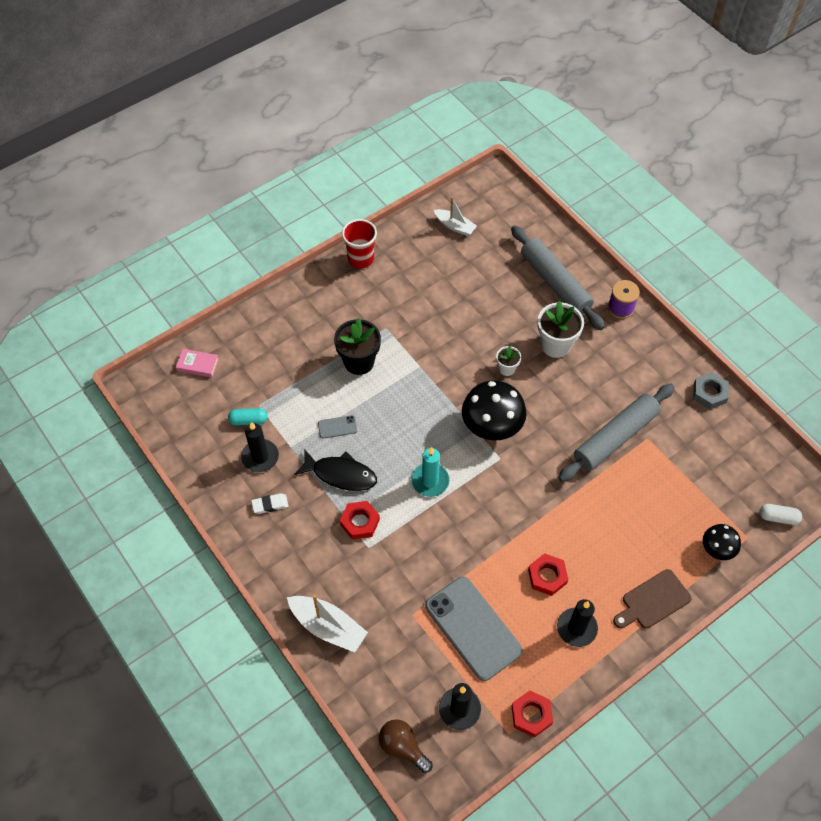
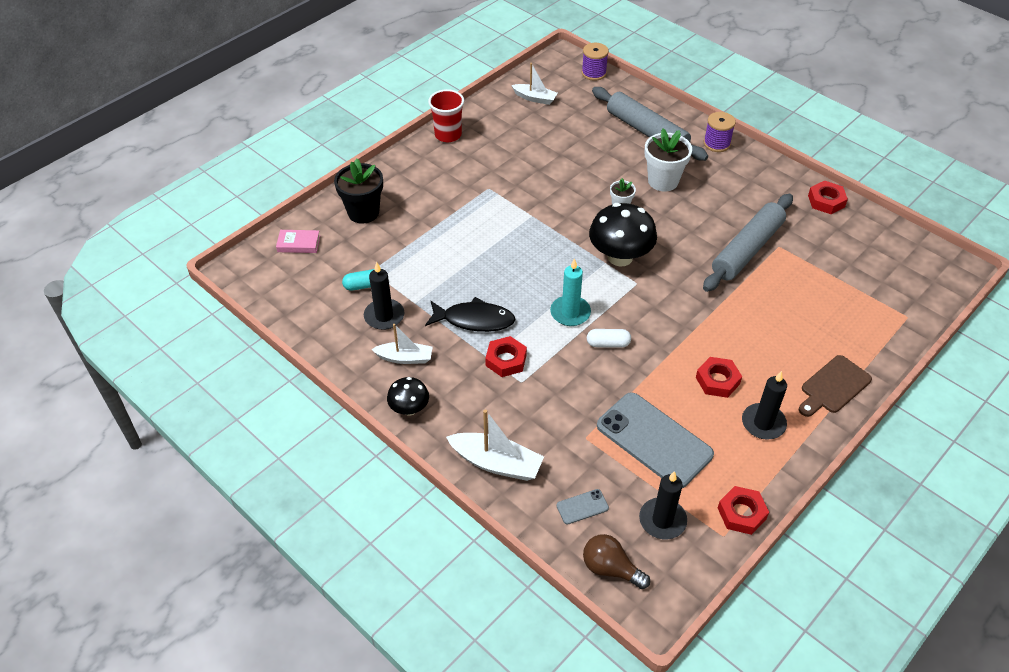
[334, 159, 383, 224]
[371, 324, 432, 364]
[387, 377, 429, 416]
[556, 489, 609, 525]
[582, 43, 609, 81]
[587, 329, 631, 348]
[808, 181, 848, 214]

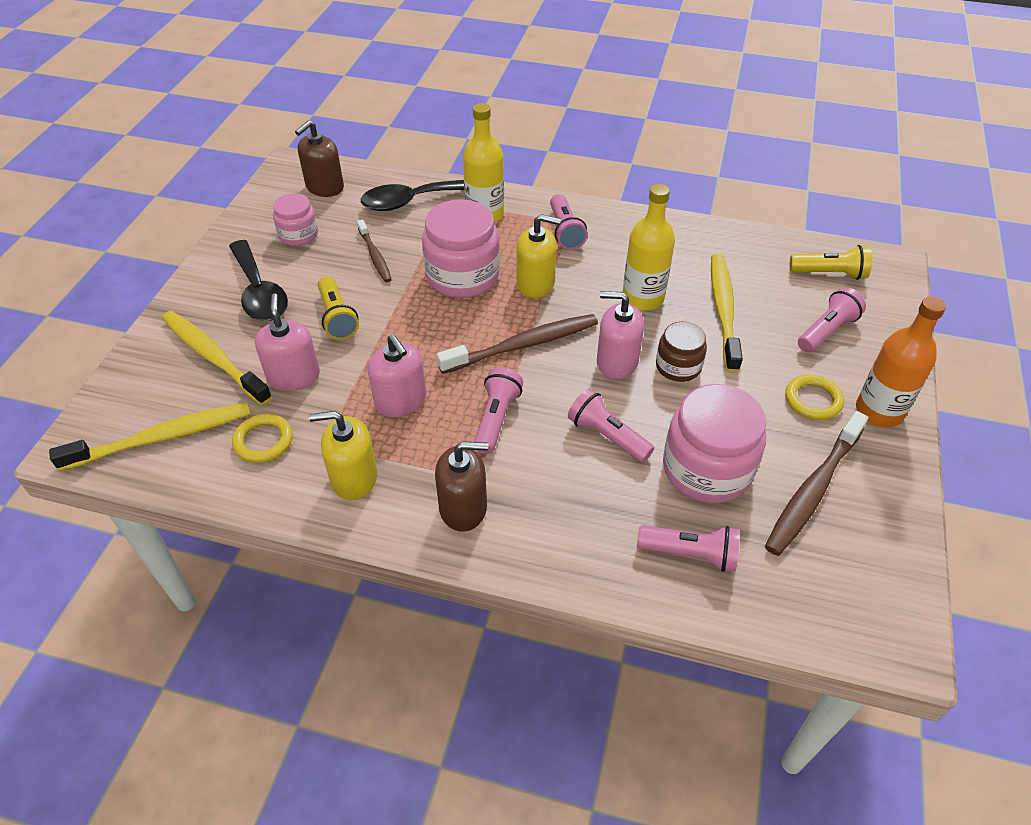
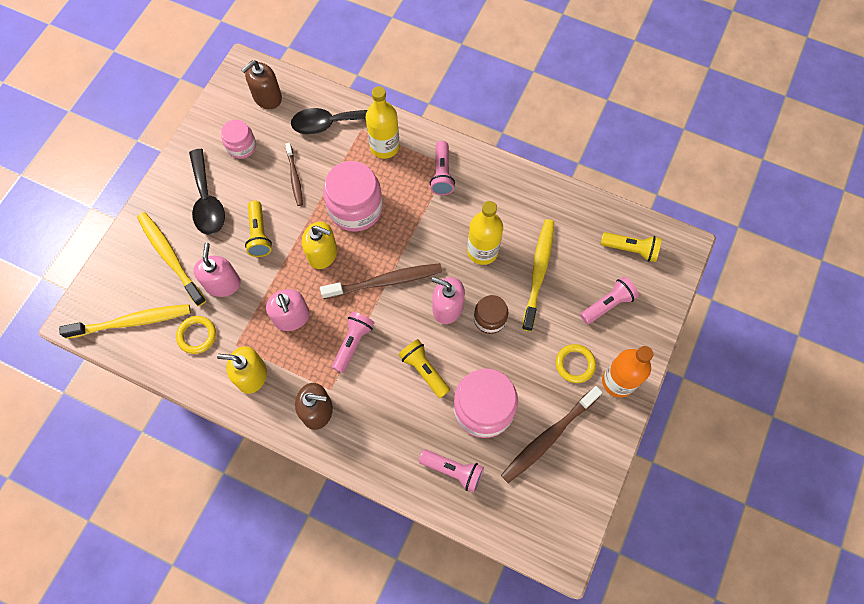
[302, 222, 337, 269]
[398, 339, 450, 398]

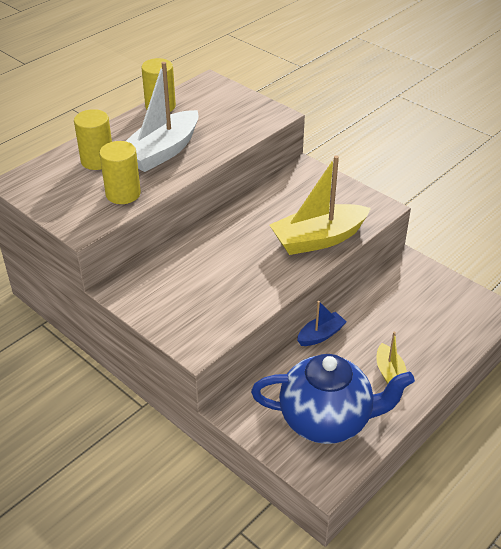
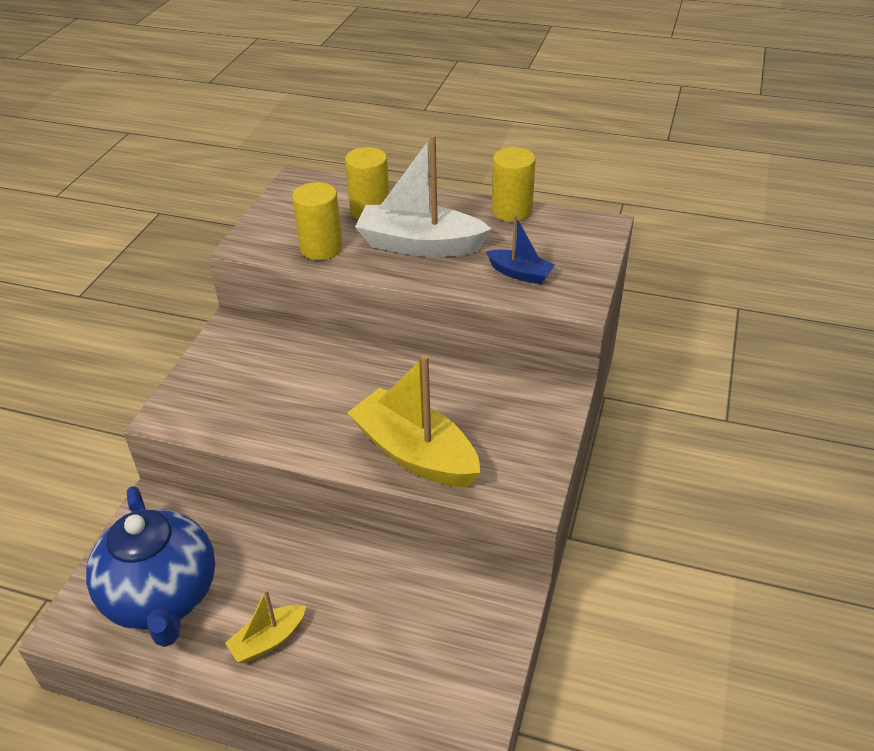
[486, 216, 555, 284]

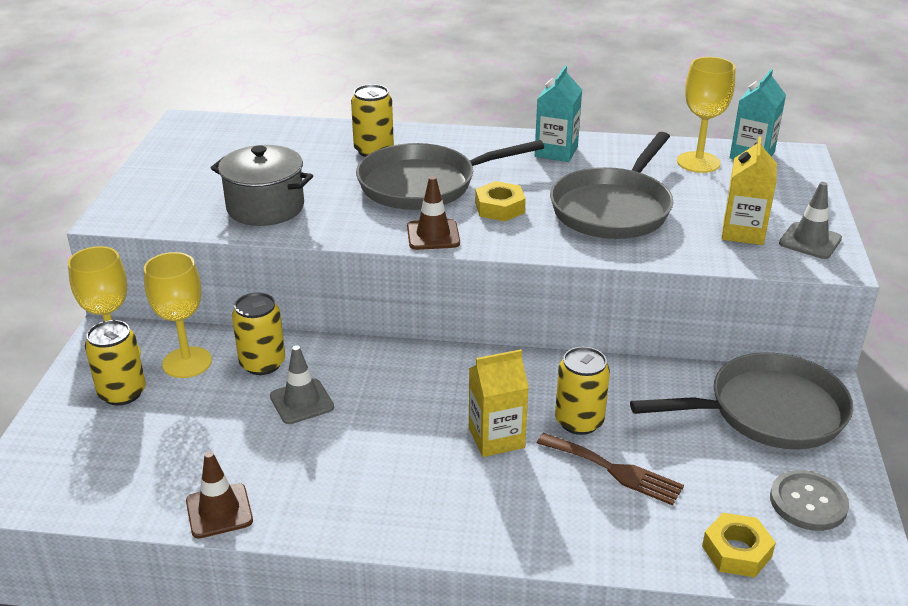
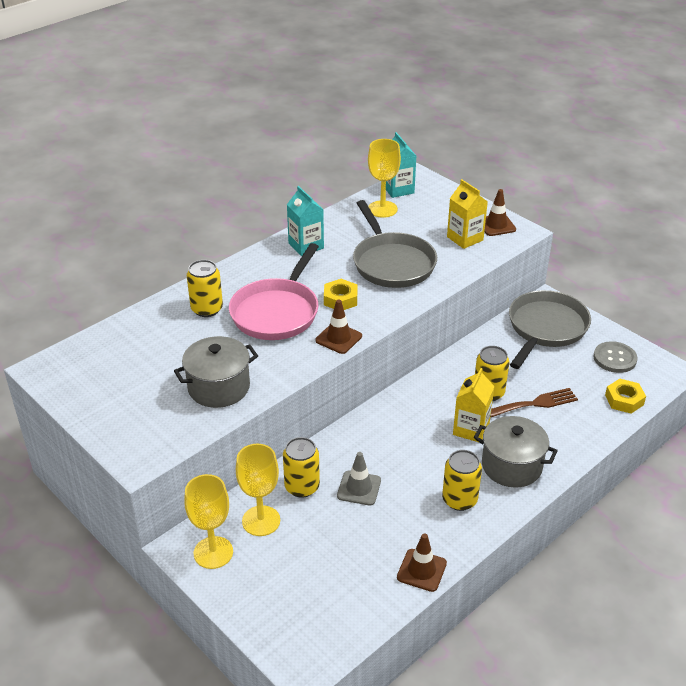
[229, 243, 319, 340]
[442, 450, 482, 511]
[474, 416, 558, 488]
[484, 189, 516, 236]

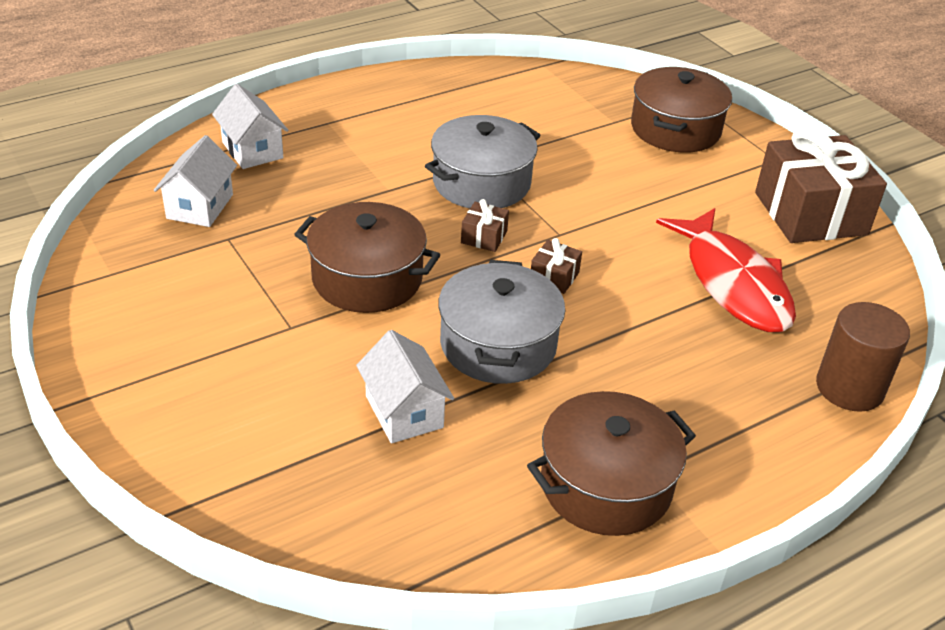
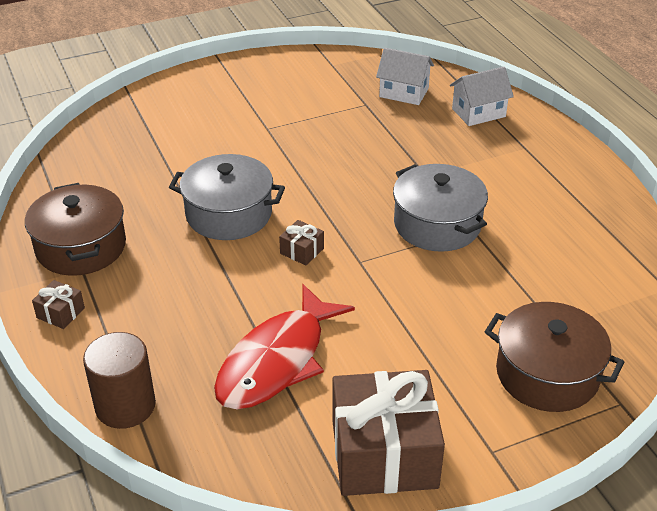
[32, 280, 85, 329]
[214, 284, 355, 410]
[294, 202, 440, 313] (first image)
[356, 330, 454, 444] (first image)

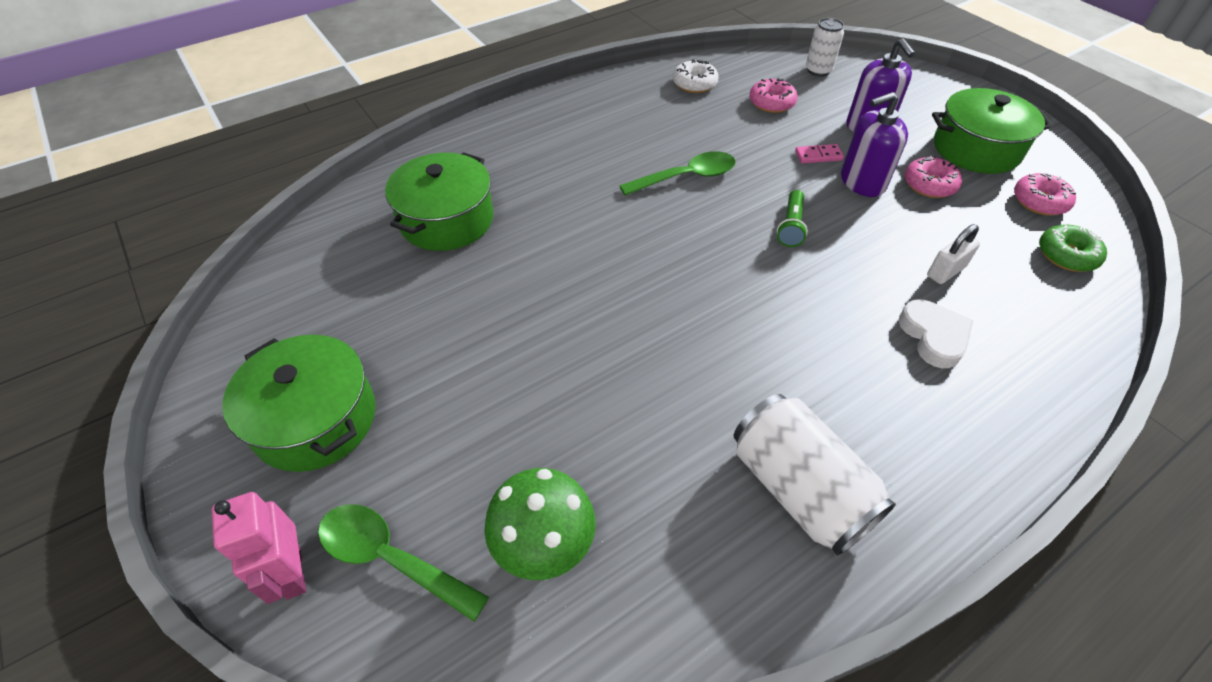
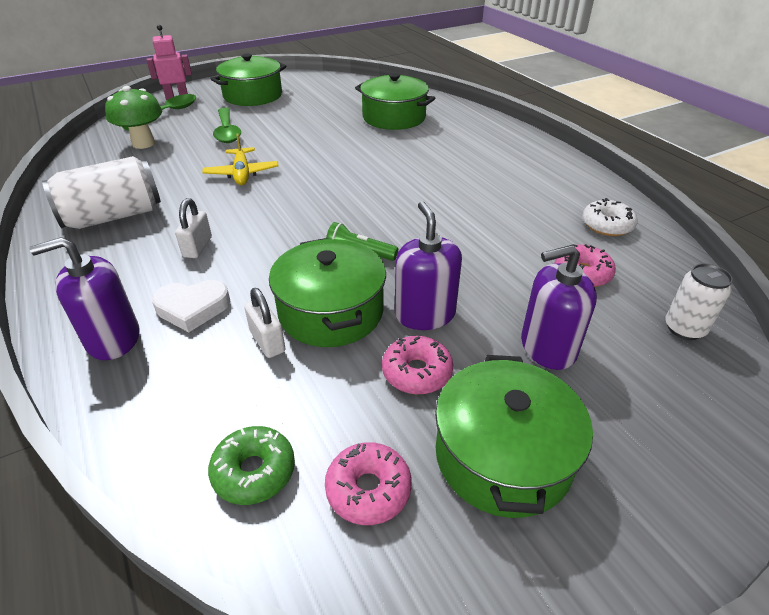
[29, 237, 140, 360]
[175, 198, 212, 258]
[202, 134, 279, 185]
[213, 107, 241, 143]
[269, 238, 386, 347]
[795, 144, 844, 163] (first image)

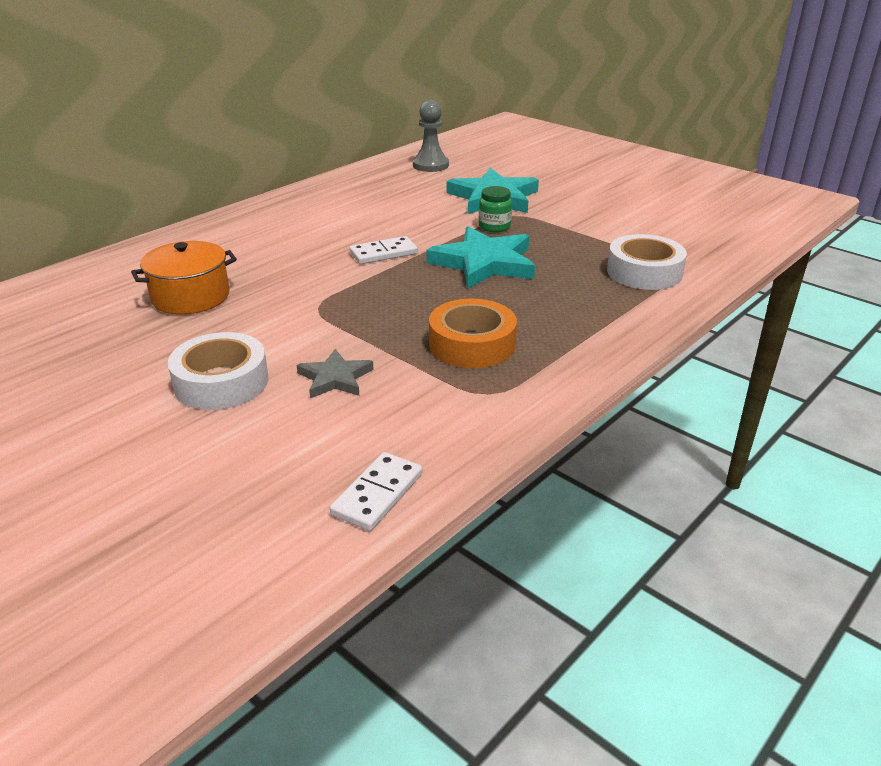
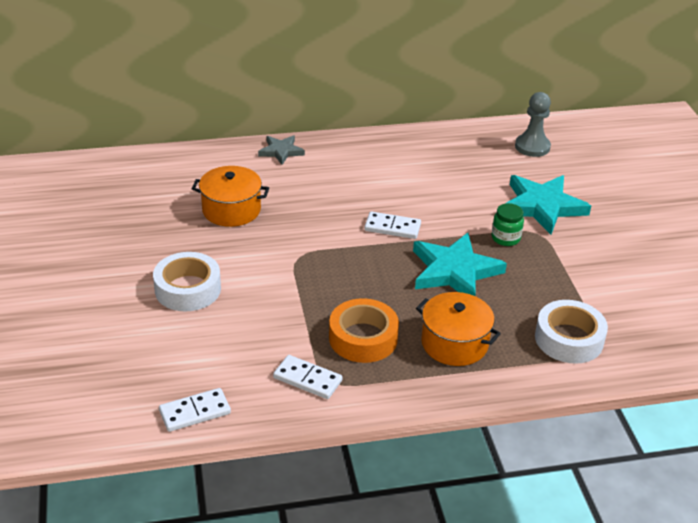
[258, 135, 305, 165]
[273, 355, 342, 399]
[416, 292, 501, 366]

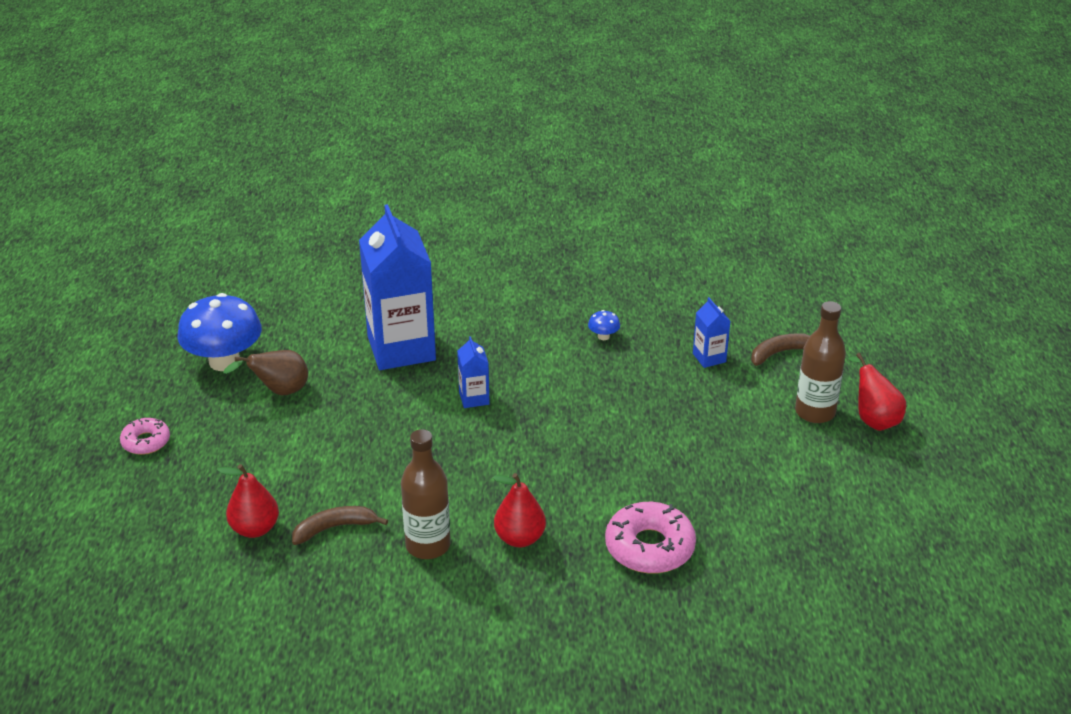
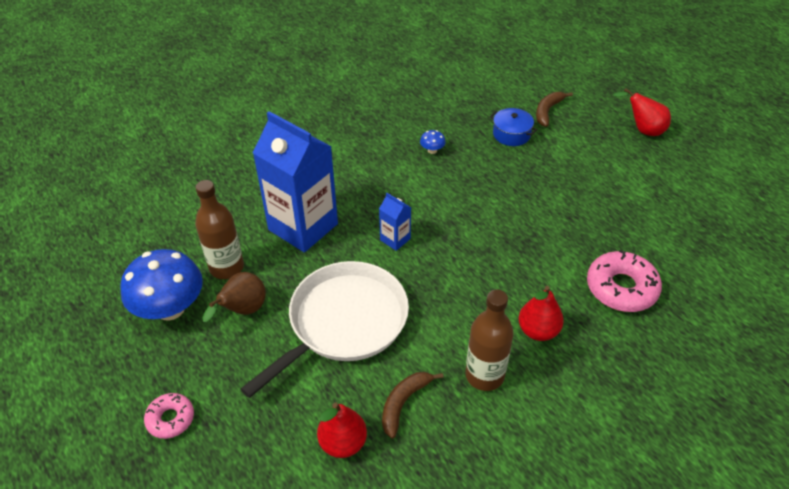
[195, 180, 244, 279]
[241, 261, 409, 398]
[490, 108, 537, 146]

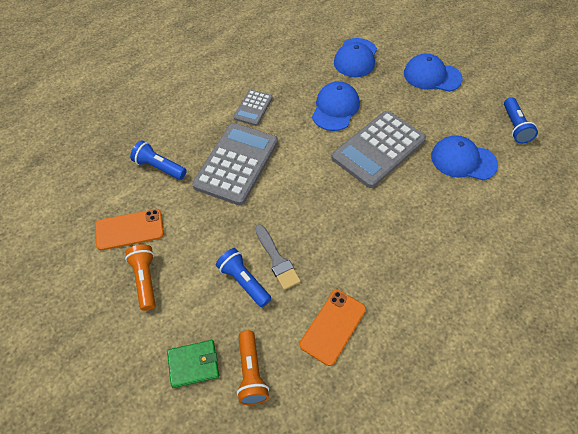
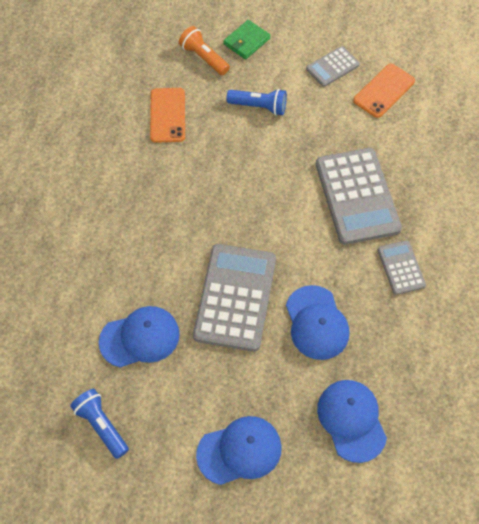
[306, 46, 360, 87]
[130, 141, 186, 180] (first image)
[255, 225, 301, 290] (first image)

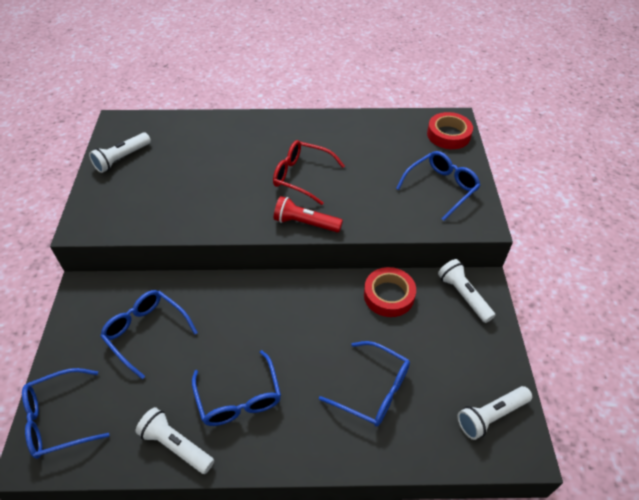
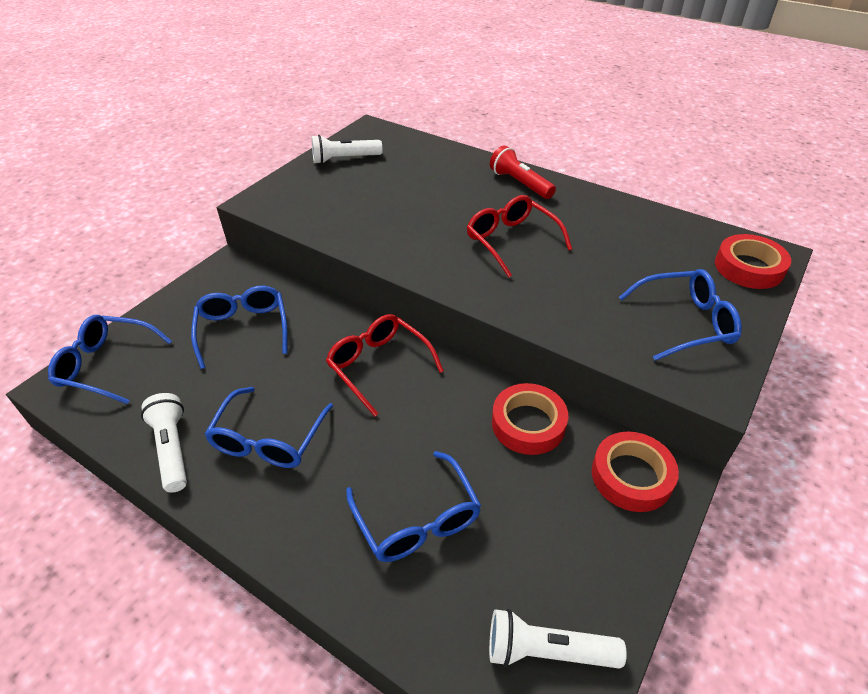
[326, 314, 444, 417]
[490, 145, 556, 199]
[592, 432, 679, 512]

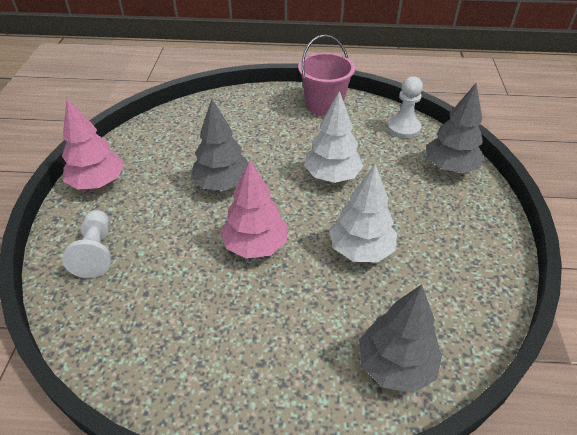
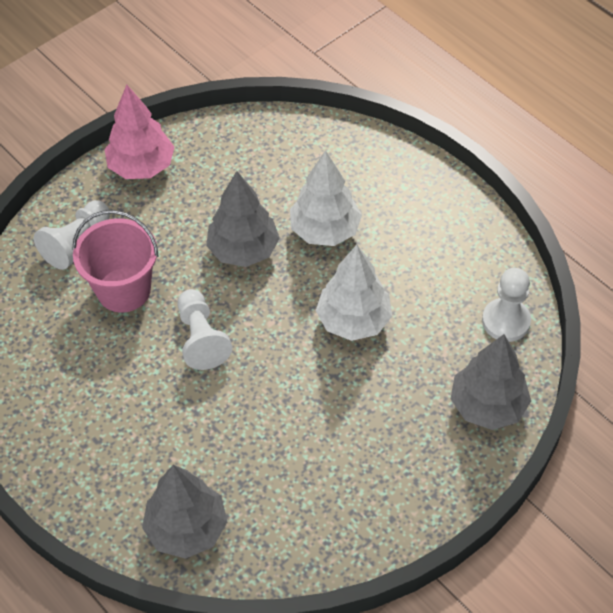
[72, 210, 159, 312]
[177, 289, 232, 370]
[290, 150, 362, 246]

